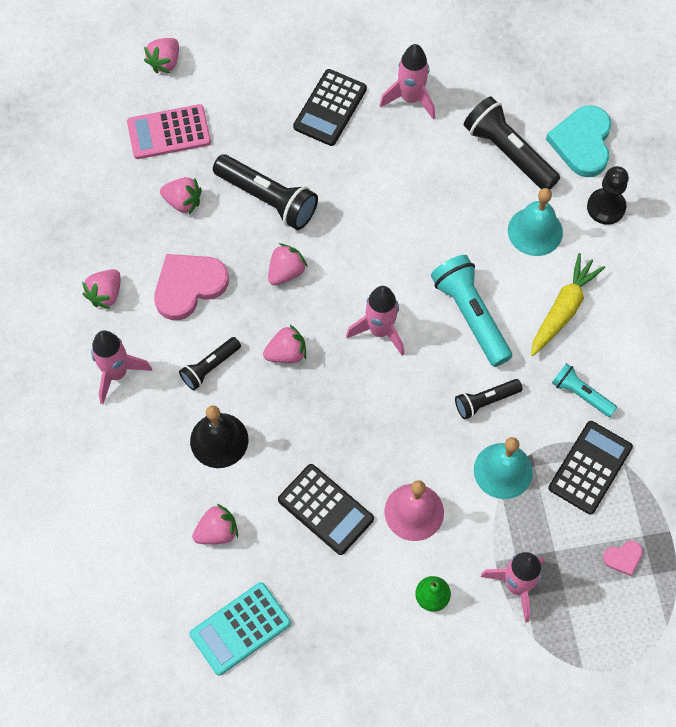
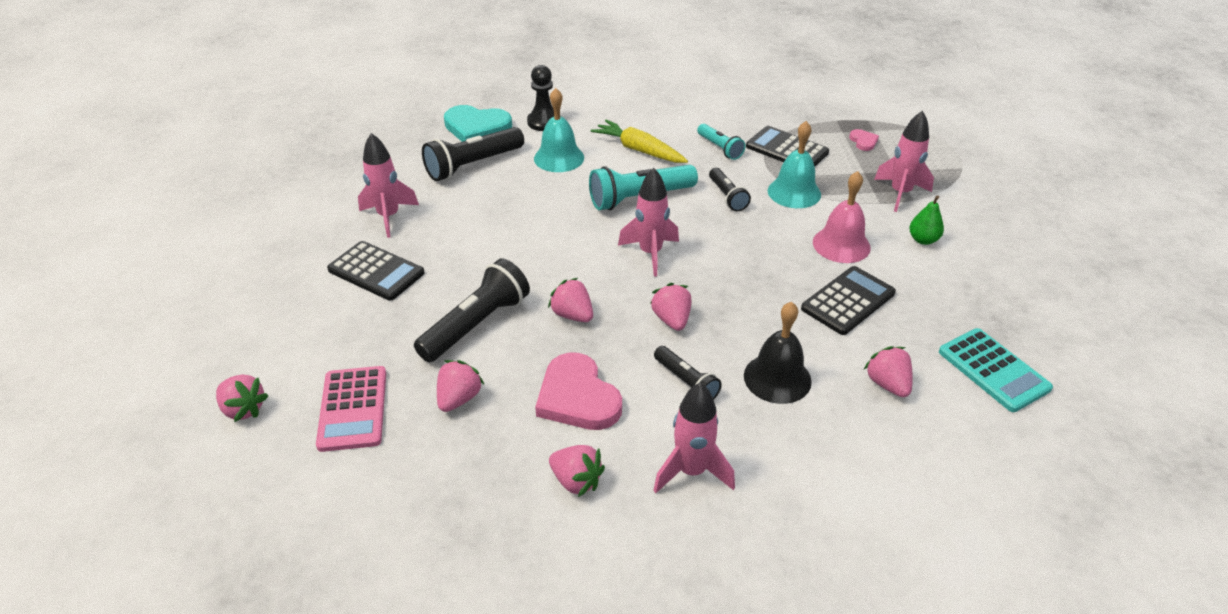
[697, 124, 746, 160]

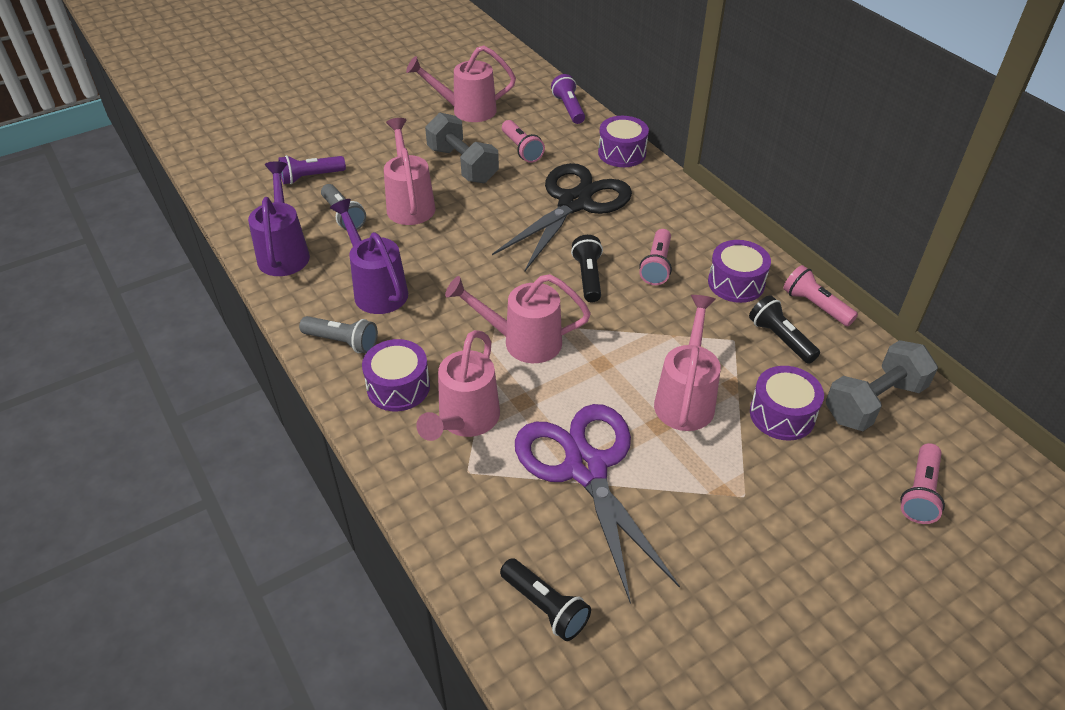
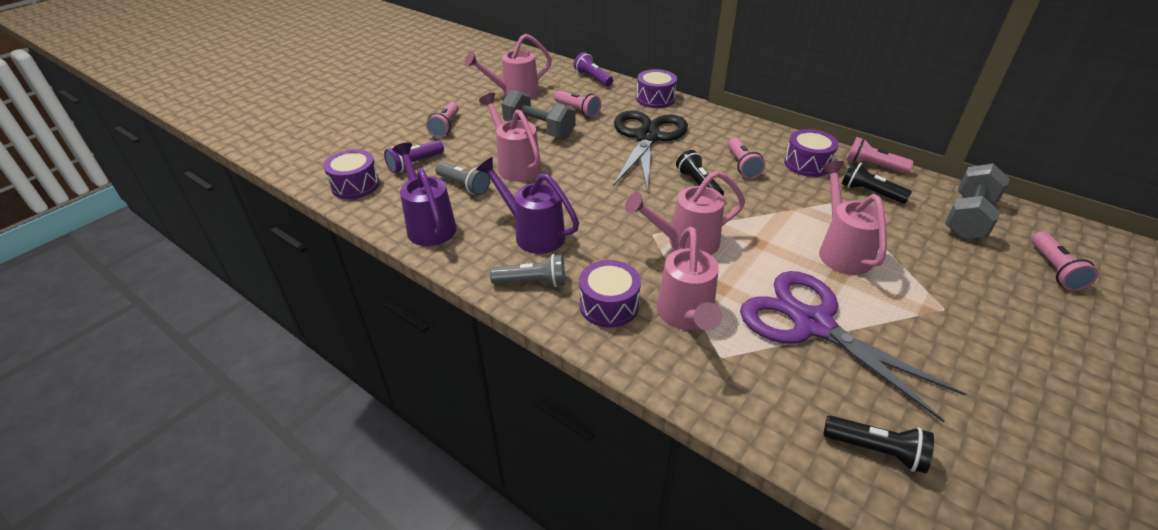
[323, 149, 380, 199]
[426, 102, 459, 138]

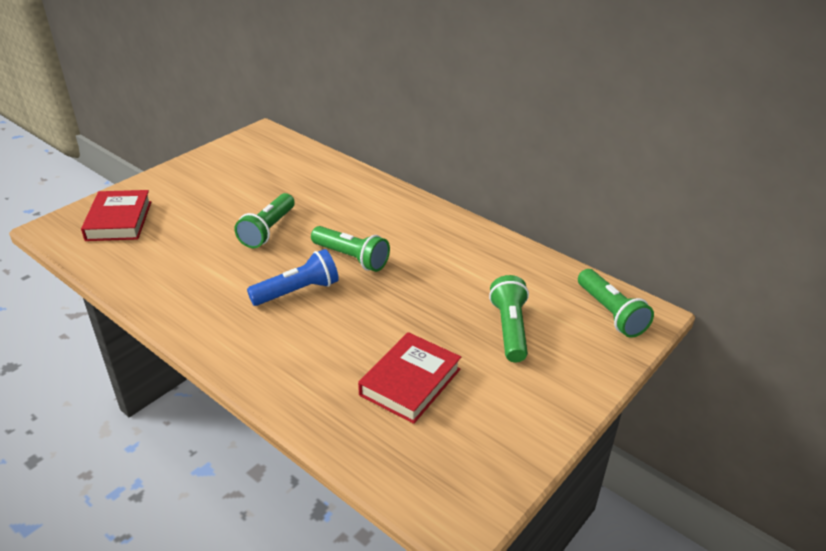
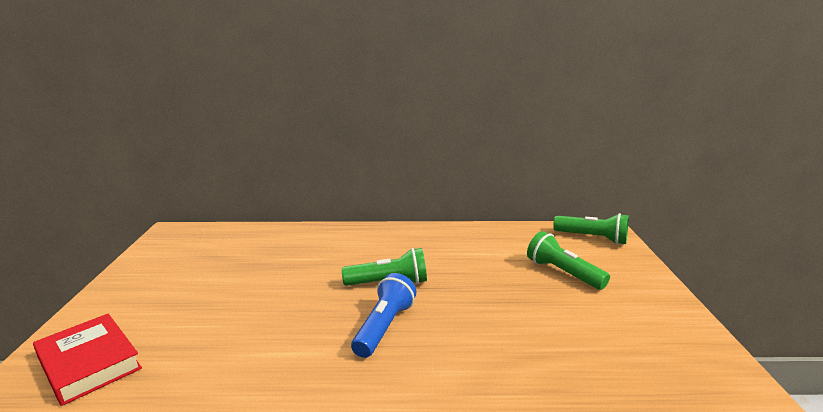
[234, 193, 295, 248] (first image)
[358, 332, 461, 424] (first image)

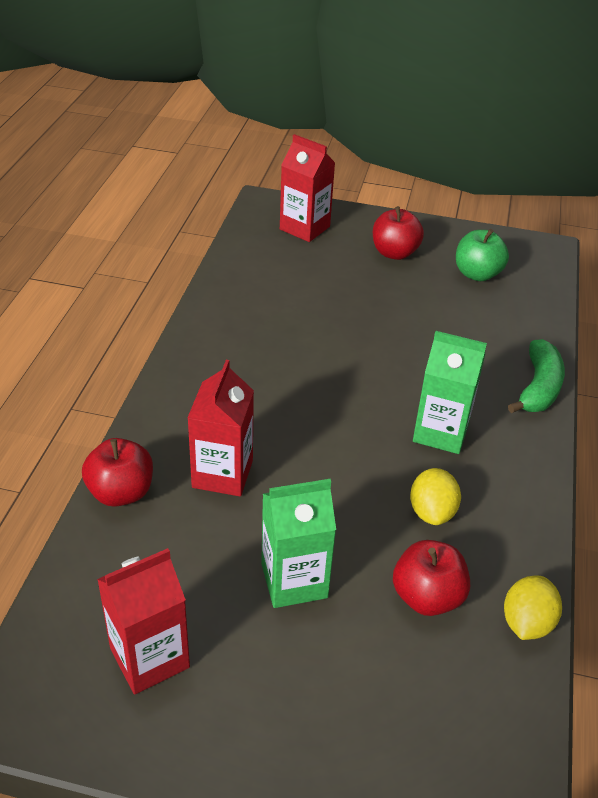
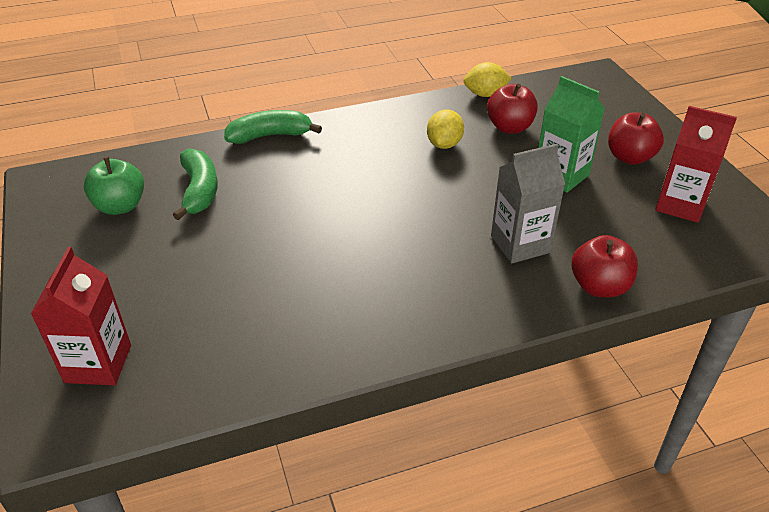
[173, 149, 218, 220]
[427, 109, 464, 149]
[491, 144, 565, 263]
[608, 113, 664, 165]
[413, 331, 487, 454] (first image)

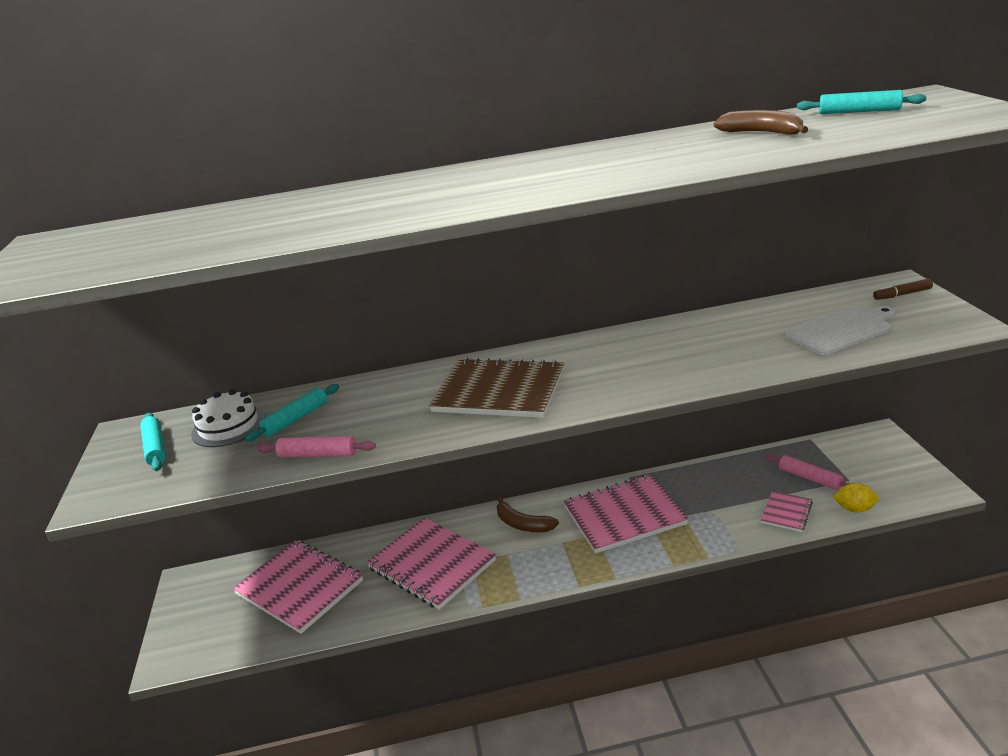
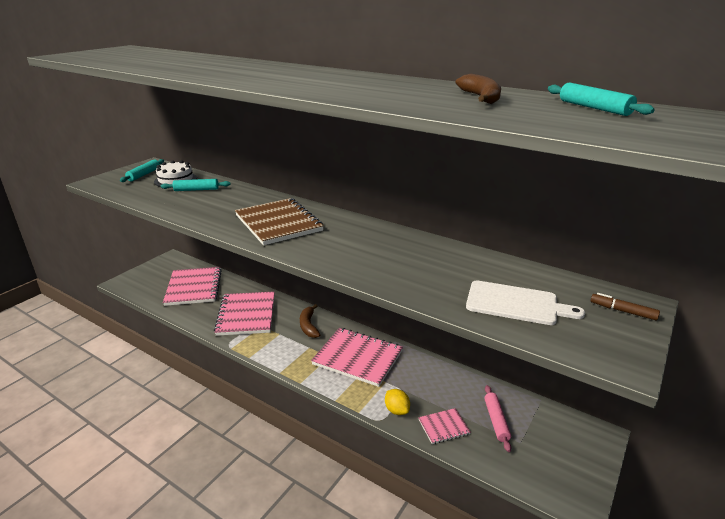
[385, 389, 410, 415]
[257, 436, 376, 458] (first image)

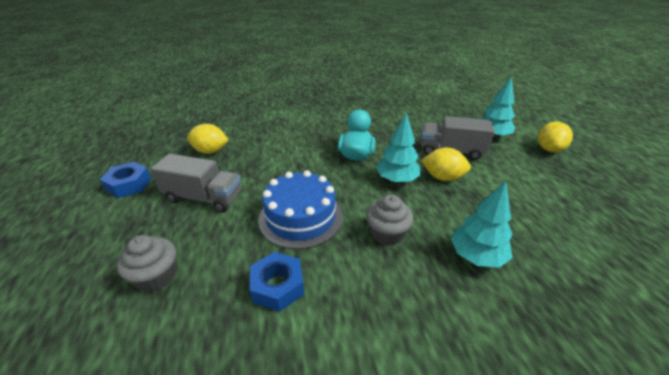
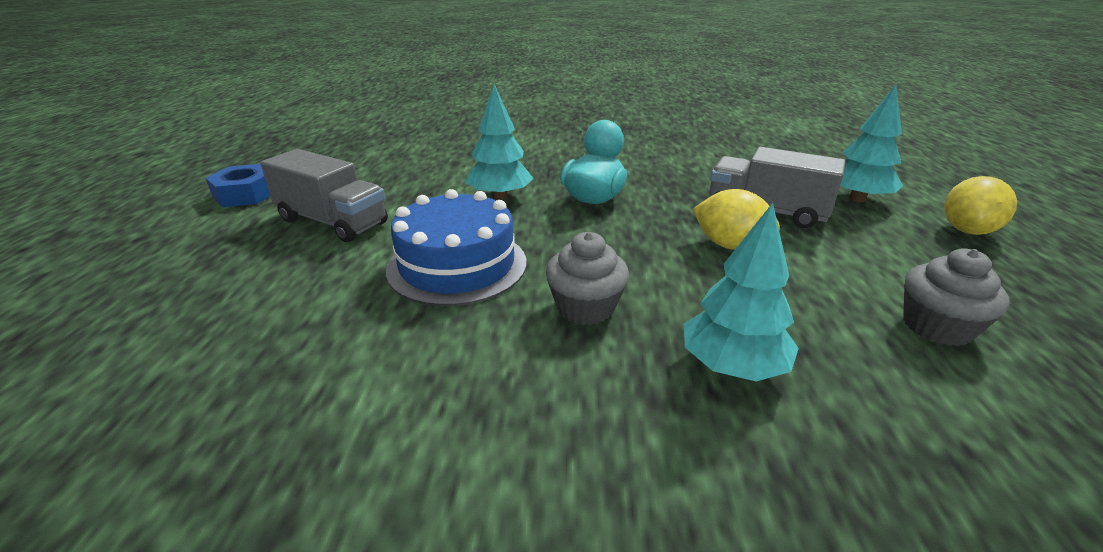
[465, 84, 534, 200]
[903, 248, 1010, 346]
[187, 124, 229, 154] (first image)
[250, 252, 304, 312] (first image)

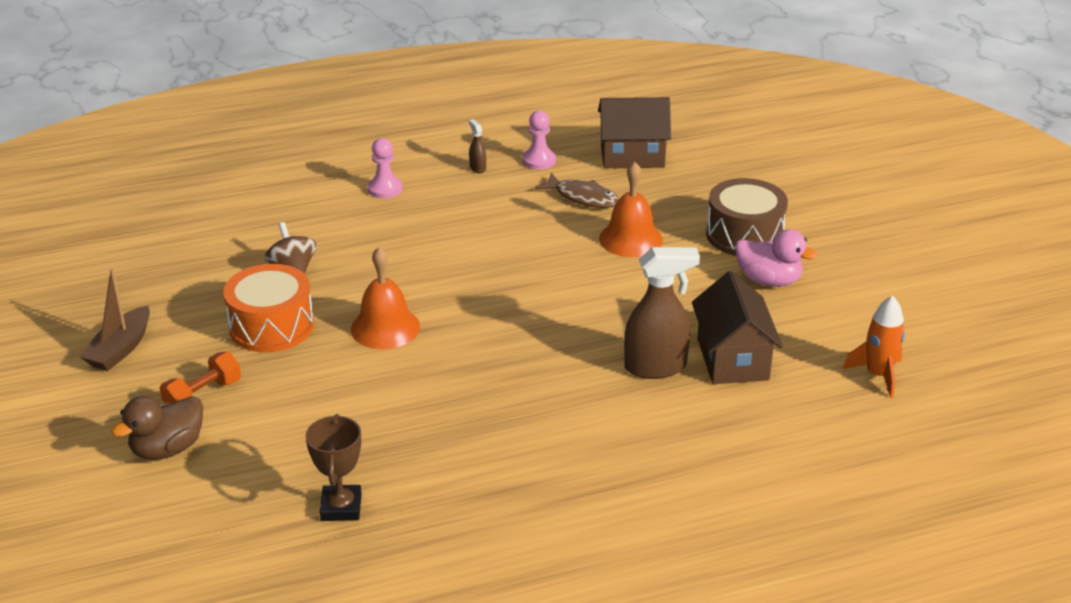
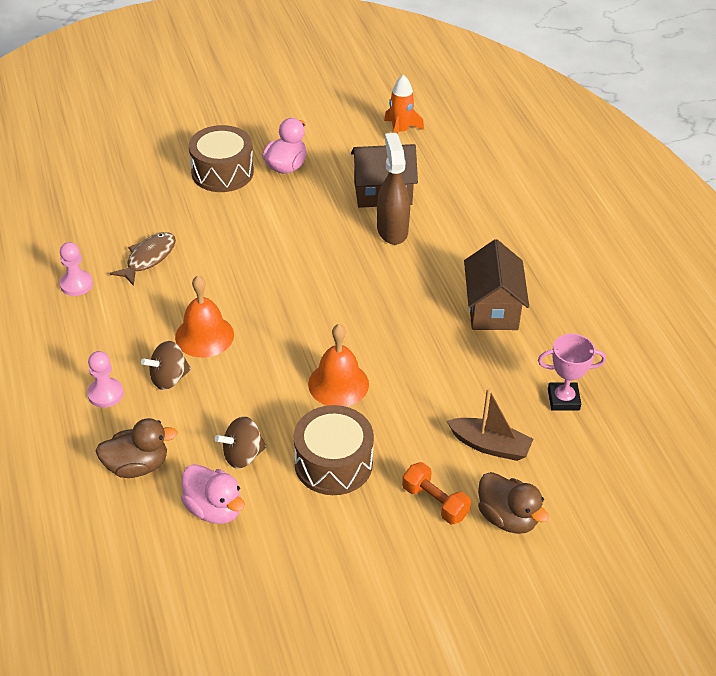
[96, 418, 178, 478]
[141, 341, 191, 390]
[175, 276, 234, 358]
[181, 464, 245, 524]
[294, 405, 374, 495]
[447, 388, 533, 461]
[464, 239, 529, 330]
[538, 334, 606, 411]
[469, 119, 486, 173] (first image)

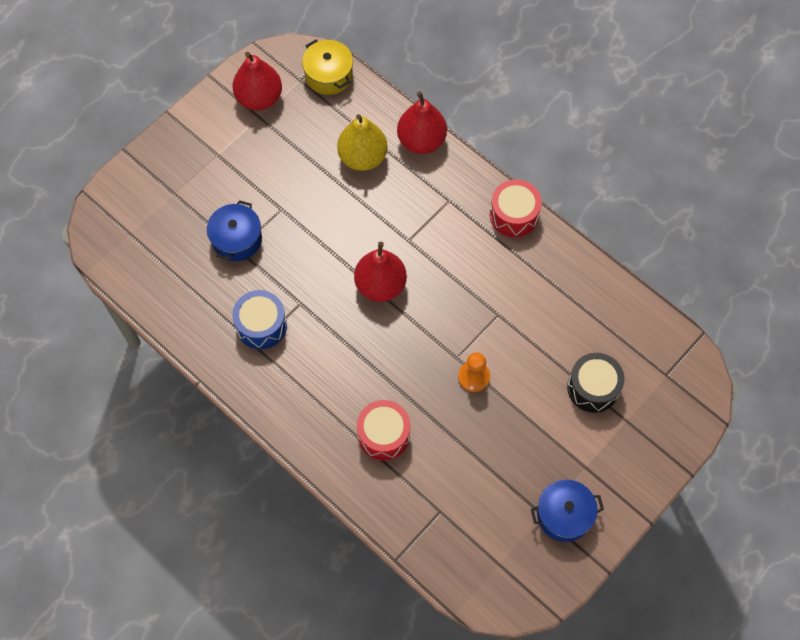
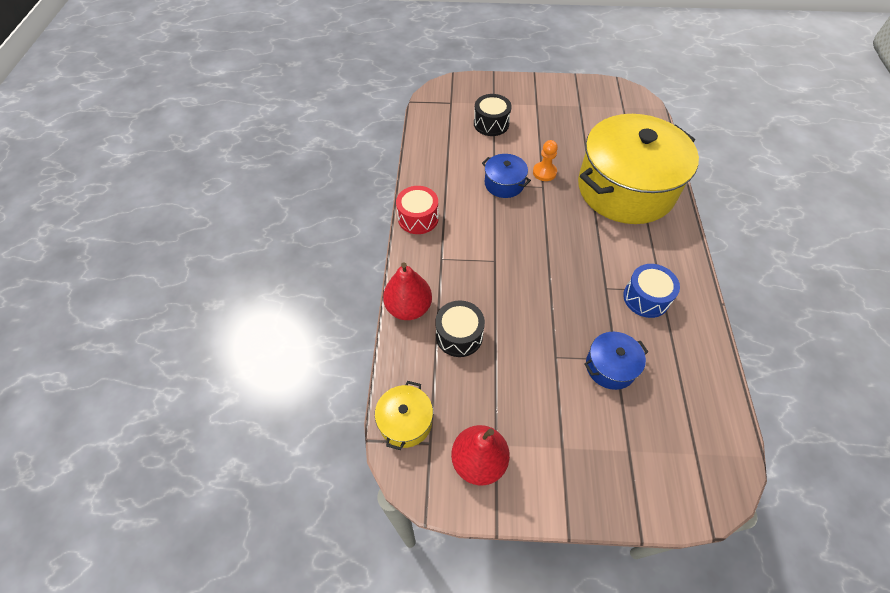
[435, 300, 485, 357]
[482, 154, 531, 198]
[578, 114, 699, 224]
[354, 242, 407, 302] (first image)

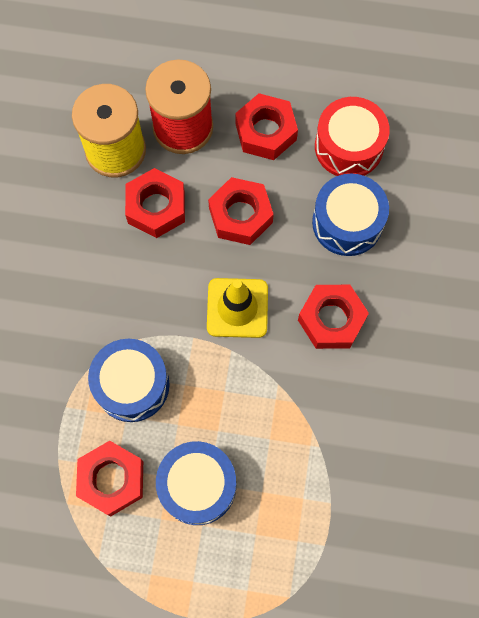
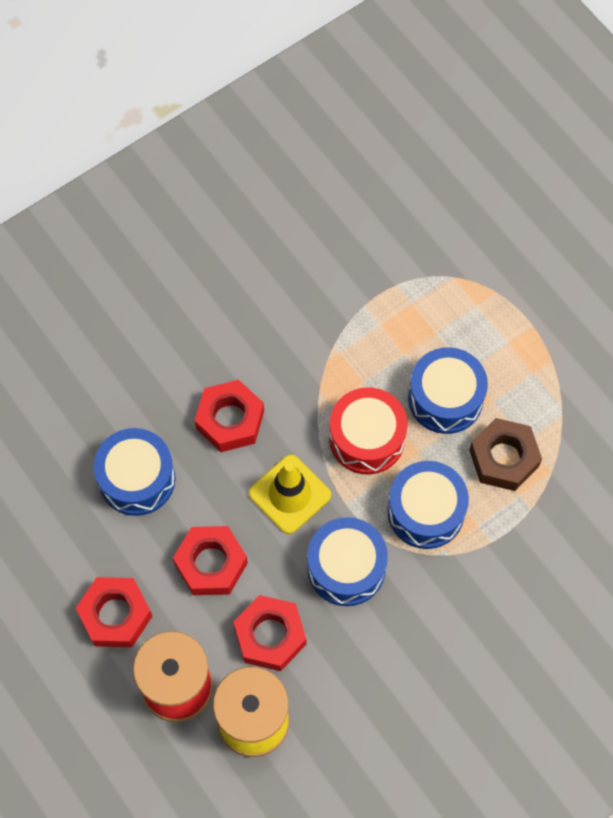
[307, 517, 388, 606]
[329, 387, 407, 474]
[469, 418, 542, 491]

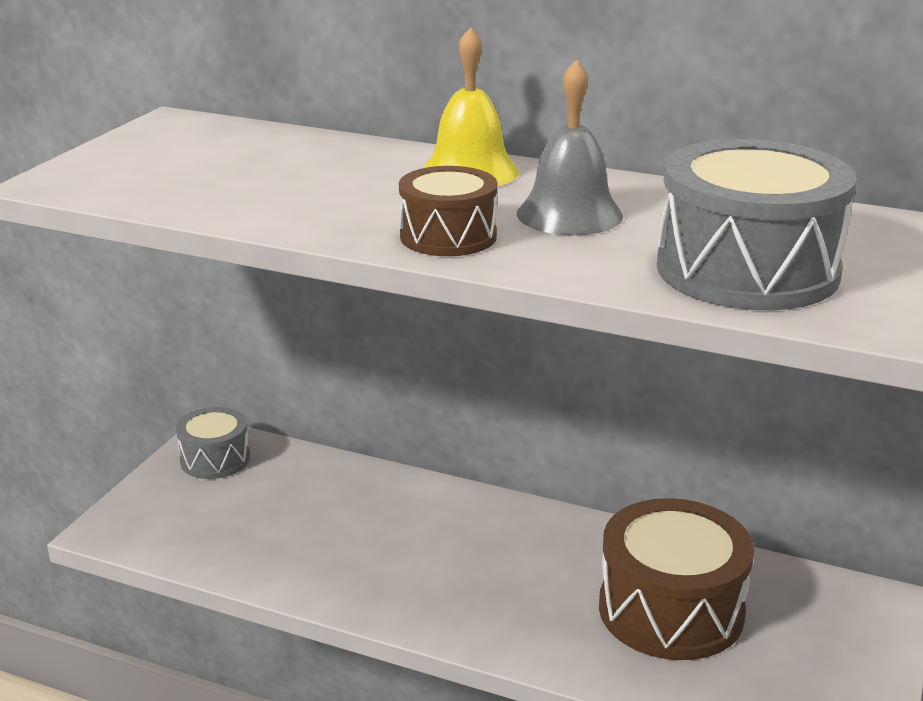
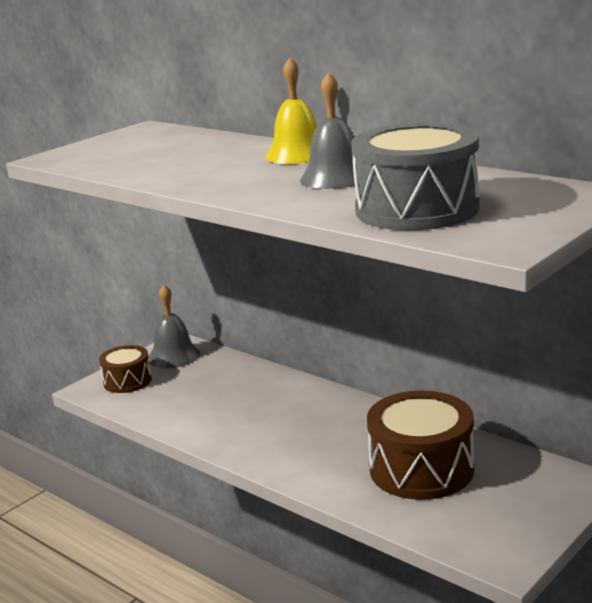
[99, 345, 152, 393]
[148, 285, 200, 368]

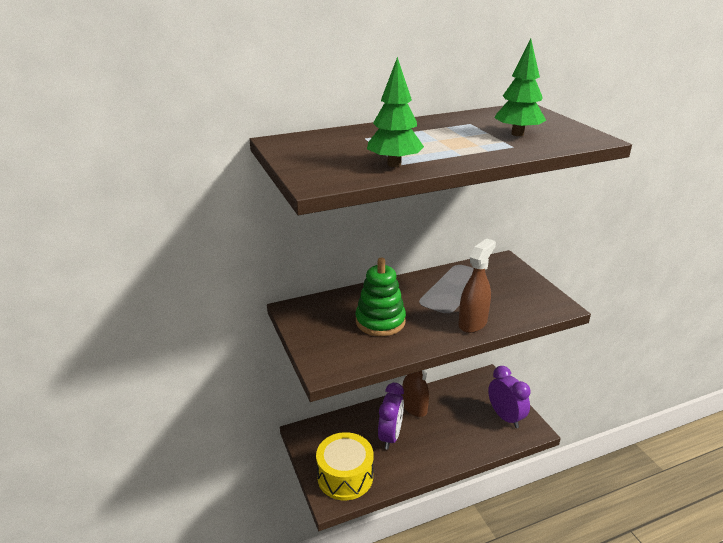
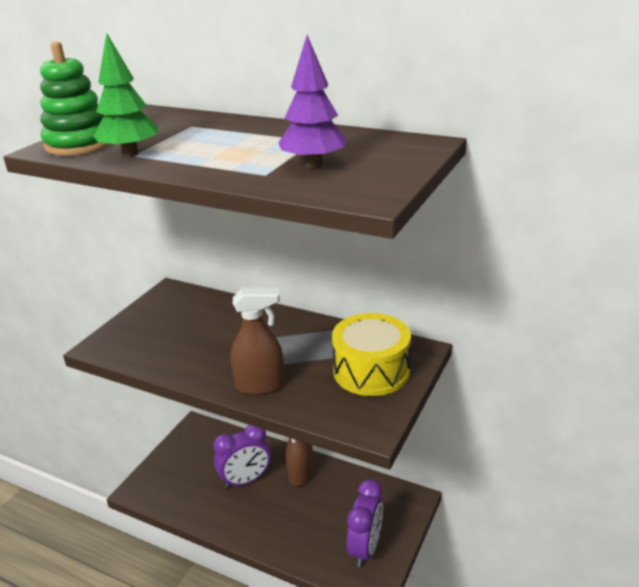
[40, 41, 111, 156]
[278, 35, 347, 168]
[332, 313, 411, 396]

